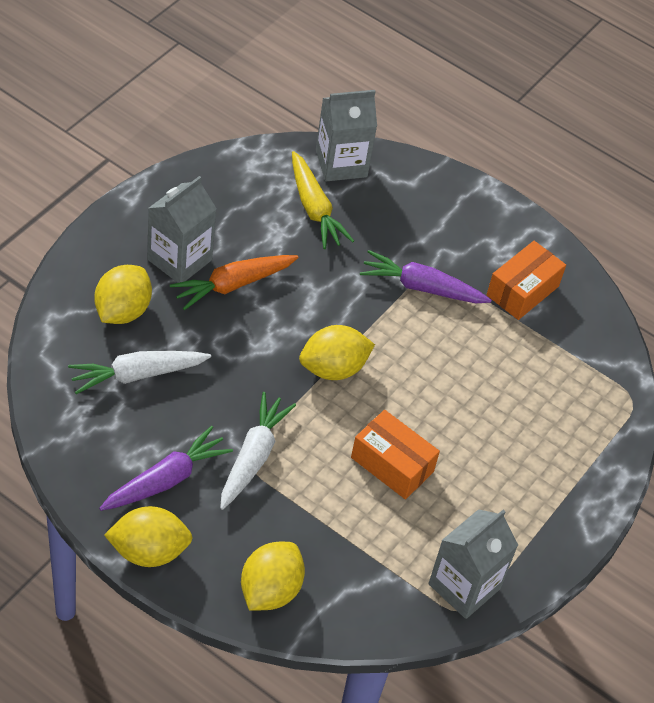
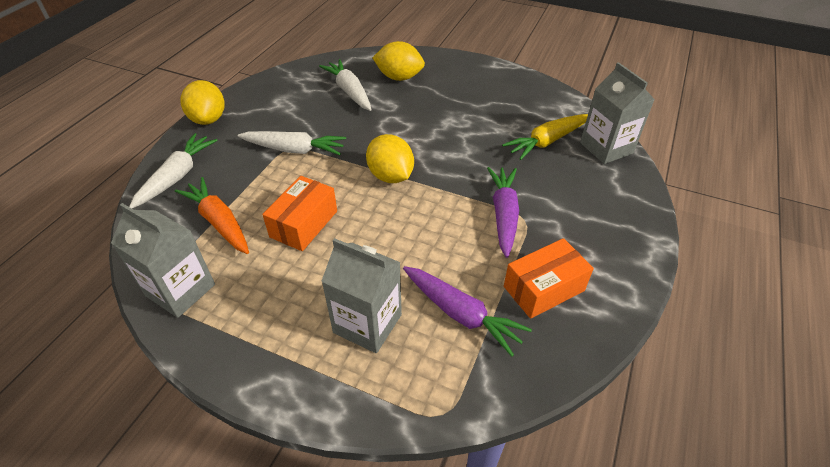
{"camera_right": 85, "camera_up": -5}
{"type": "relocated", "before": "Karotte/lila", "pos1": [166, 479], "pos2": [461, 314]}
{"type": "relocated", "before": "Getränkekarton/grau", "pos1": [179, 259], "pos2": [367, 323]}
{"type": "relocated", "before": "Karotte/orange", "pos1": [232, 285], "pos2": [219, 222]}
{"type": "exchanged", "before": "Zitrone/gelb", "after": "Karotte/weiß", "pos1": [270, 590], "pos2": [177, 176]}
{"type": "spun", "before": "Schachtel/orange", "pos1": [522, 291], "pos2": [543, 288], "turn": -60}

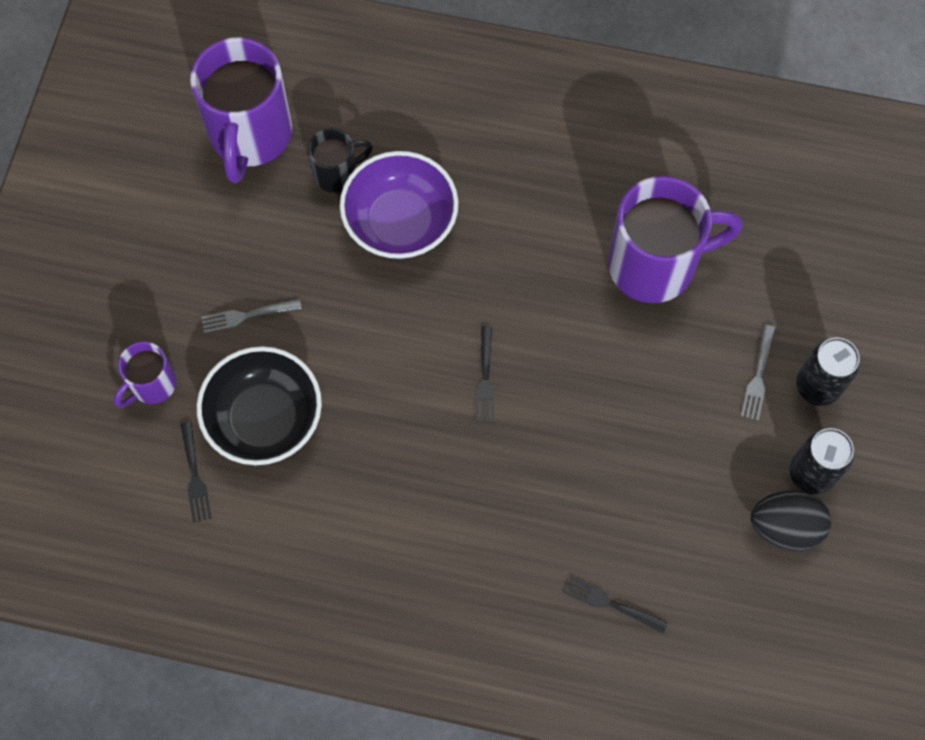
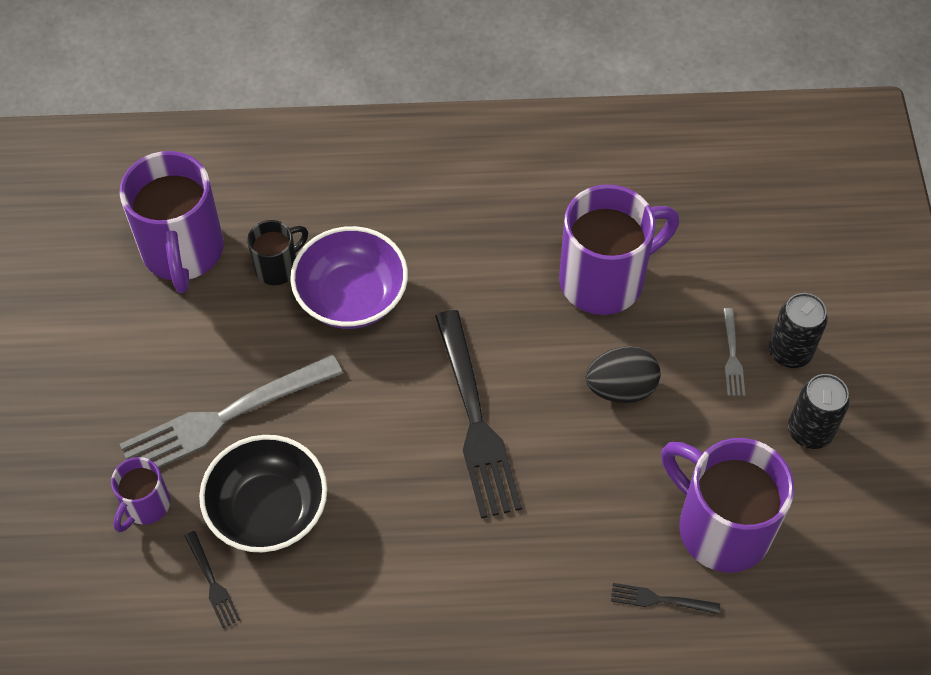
{"camera_right": -15, "camera_up": -10}
{"type": "appeared", "after": "Tasse/lila", "pos2": [720, 527]}
{"type": "relocated", "before": "Ei/schwarz", "pos1": [785, 527], "pos2": [621, 388]}
{"type": "size", "before": "Gabel/grau", "pos1": [247, 315], "pos2": [225, 417], "scale": 2.27}
{"type": "size", "before": "Gabel/schwarz", "pos1": [485, 378], "pos2": [475, 420], "scale": 2.27}

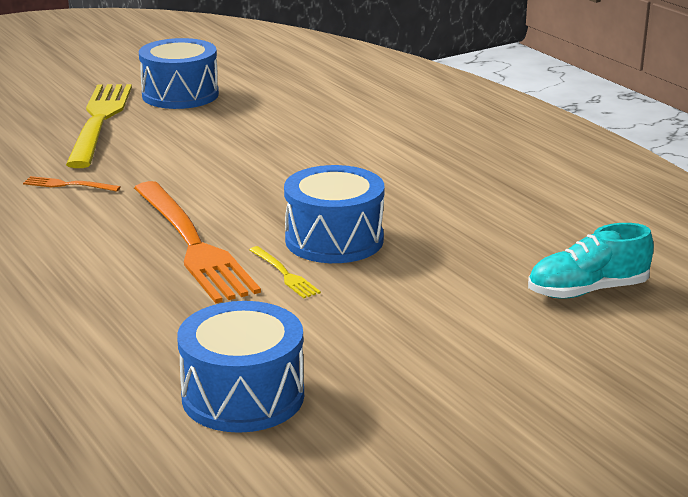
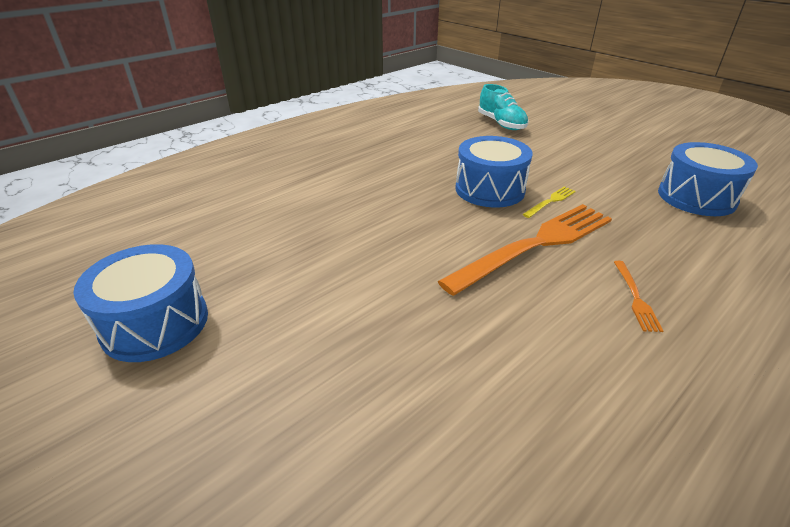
{"camera_right": -100, "camera_up": 10}
{"type": "missing", "before": "Gabel/gelb", "pos1": [100, 121]}
{"type": "relocated", "before": "Gabel/orange", "pos1": [68, 185], "pos2": [635, 297]}

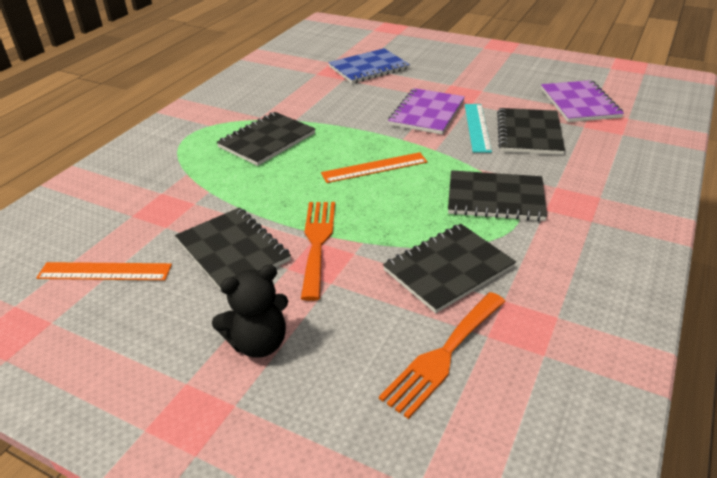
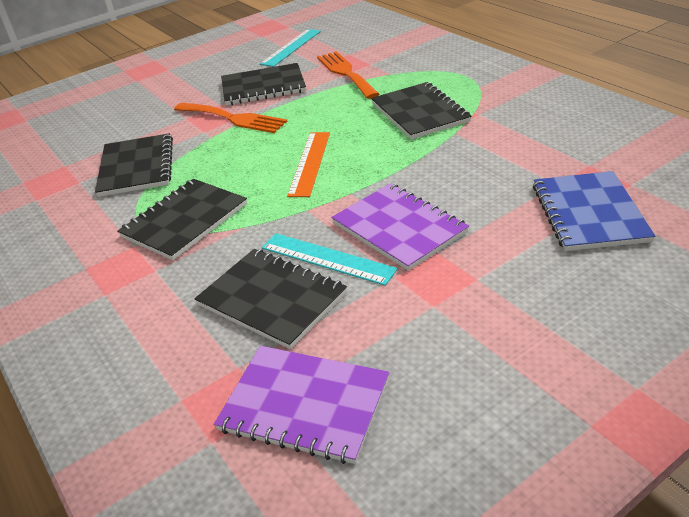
{"camera_right": 120, "camera_up": 0}
{"type": "missing", "before": "Teddybär/schwarz", "pos1": [258, 343]}
{"type": "relocated", "before": "Gabel/orange", "pos1": [443, 355], "pos2": [346, 73]}
{"type": "colour", "before": "Lineal/orange", "after": "Lineal/türkis", "pos1": [105, 271], "pos2": [291, 47]}

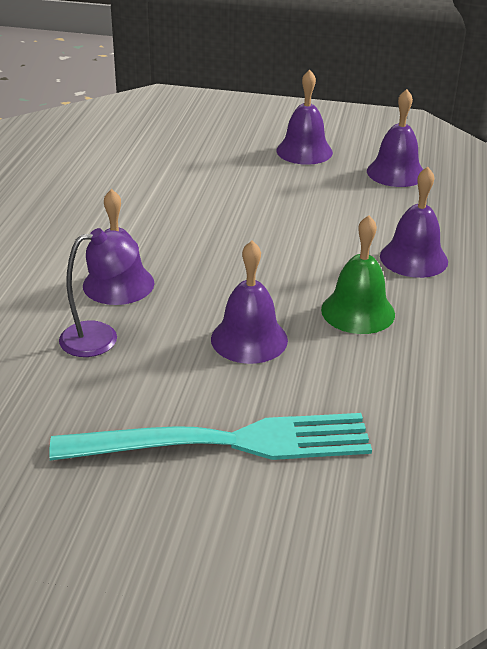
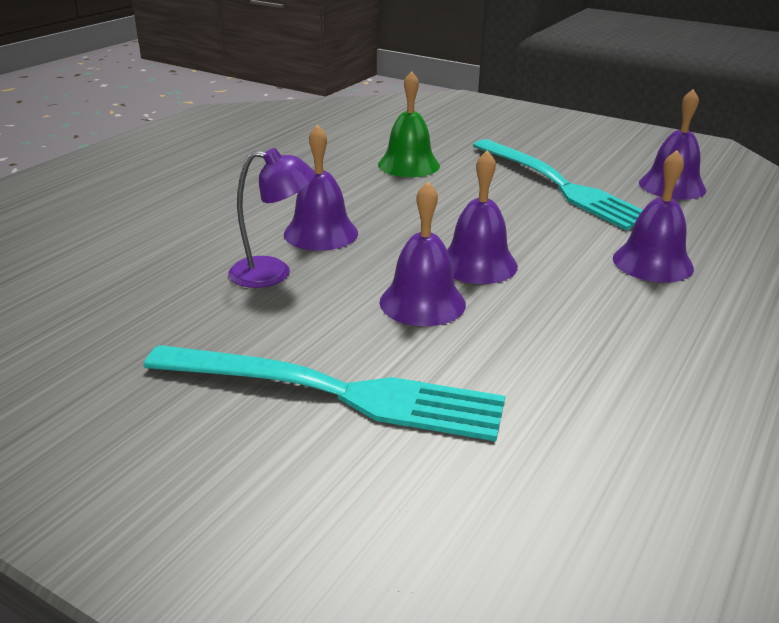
{"camera_right": 20, "camera_up": -5}
{"type": "appeared", "after": "Gabel/türkis", "pos2": [560, 186]}
{"type": "relocated", "before": "Glocke/lila", "pos1": [304, 151], "pos2": [477, 264]}
{"type": "relocated", "before": "Glocke/grün", "pos1": [358, 311], "pos2": [408, 165]}

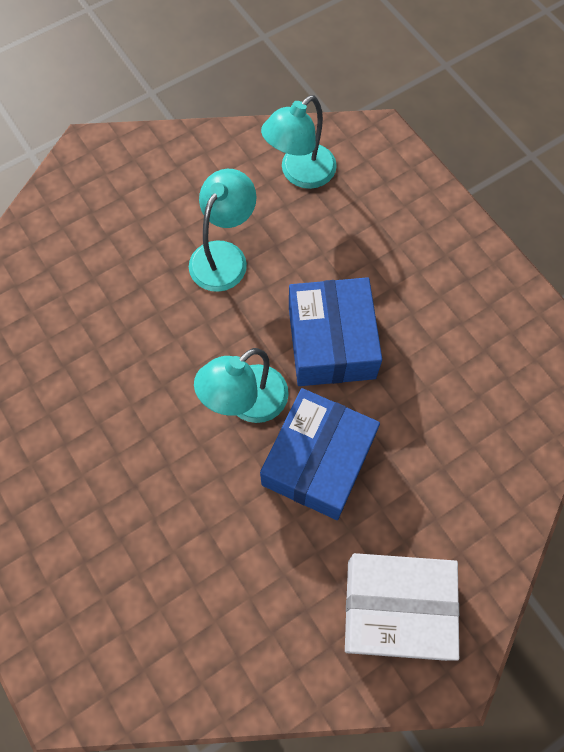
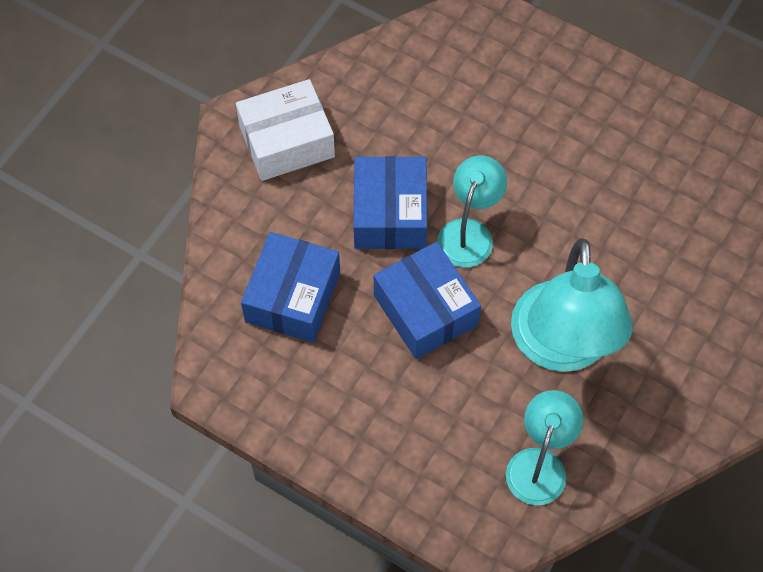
{"camera_right": 155, "camera_up": -5}
{"type": "appeared", "after": "Schachtel/blau", "pos2": [293, 297]}
{"type": "size", "before": "Lampe/türkis", "pos1": [224, 256], "pos2": [561, 347], "scale": 1.76}

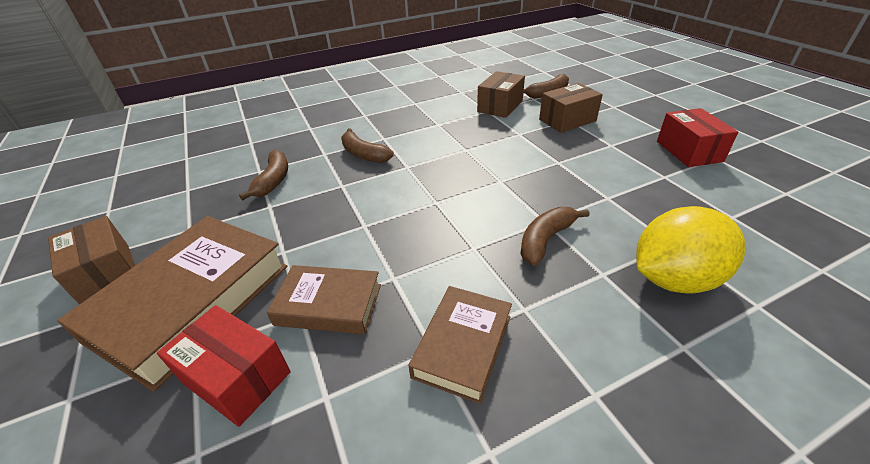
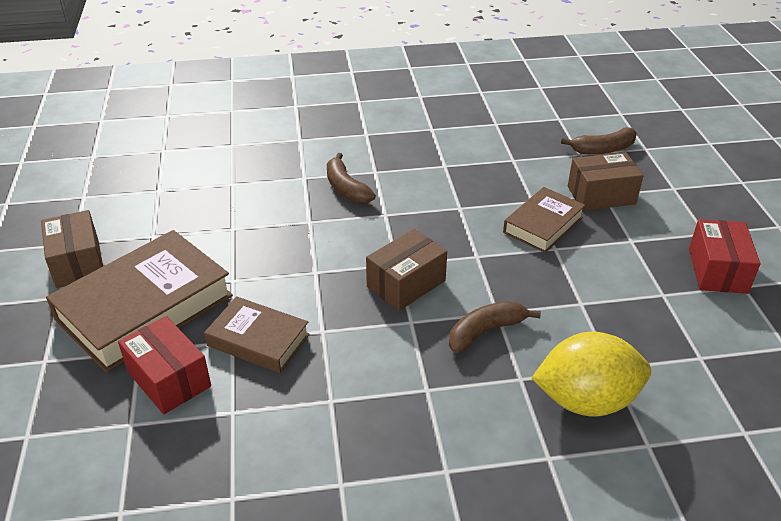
{"camera_right": 15, "camera_up": 0}
{"type": "missing", "before": "Banane/braun", "pos1": [273, 180]}
{"type": "relocated", "before": "Buch/braun", "pos1": [463, 346], "pos2": [543, 225]}
{"type": "relocated", "before": "Schachtel/braun", "pos1": [500, 106], "pos2": [406, 284]}

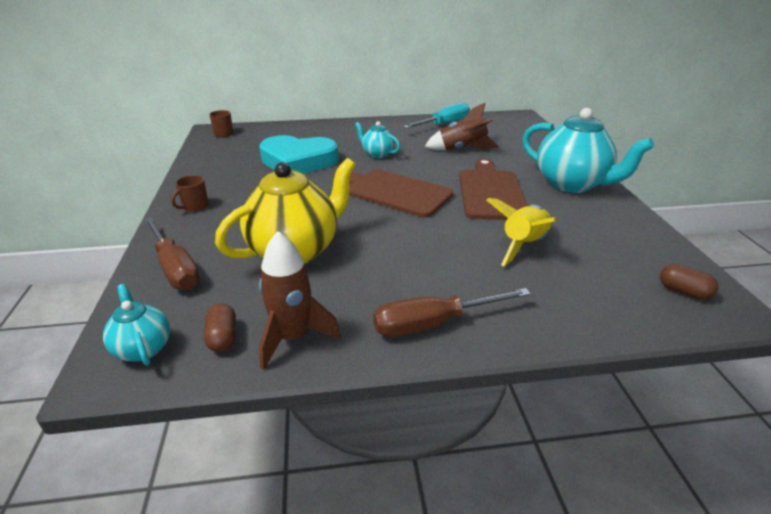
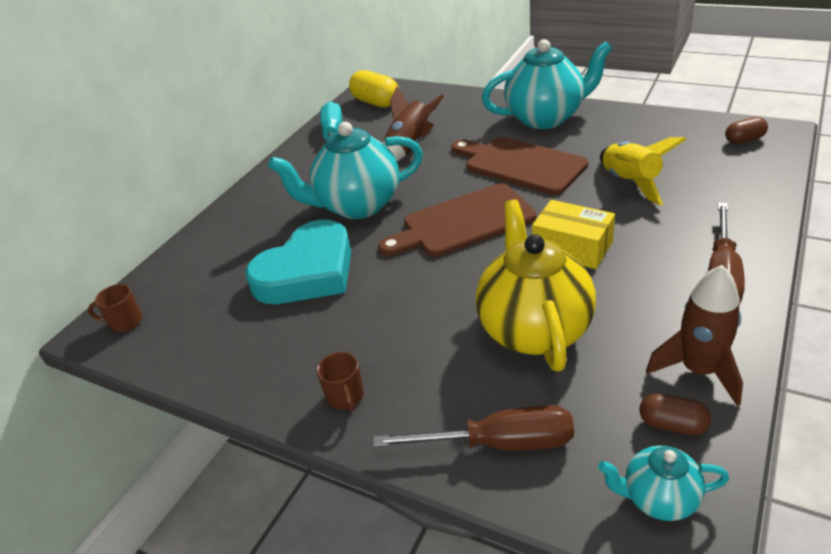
{"camera_right": -50, "camera_up": 5}
{"type": "appeared", "after": "Kapsel/gelb", "pos2": [376, 102]}
{"type": "appeared", "after": "Schachtel/gelb", "pos2": [572, 247]}
{"type": "size", "before": "Teekanne/türkis", "pos1": [377, 154], "pos2": [357, 205], "scale": 2.0}

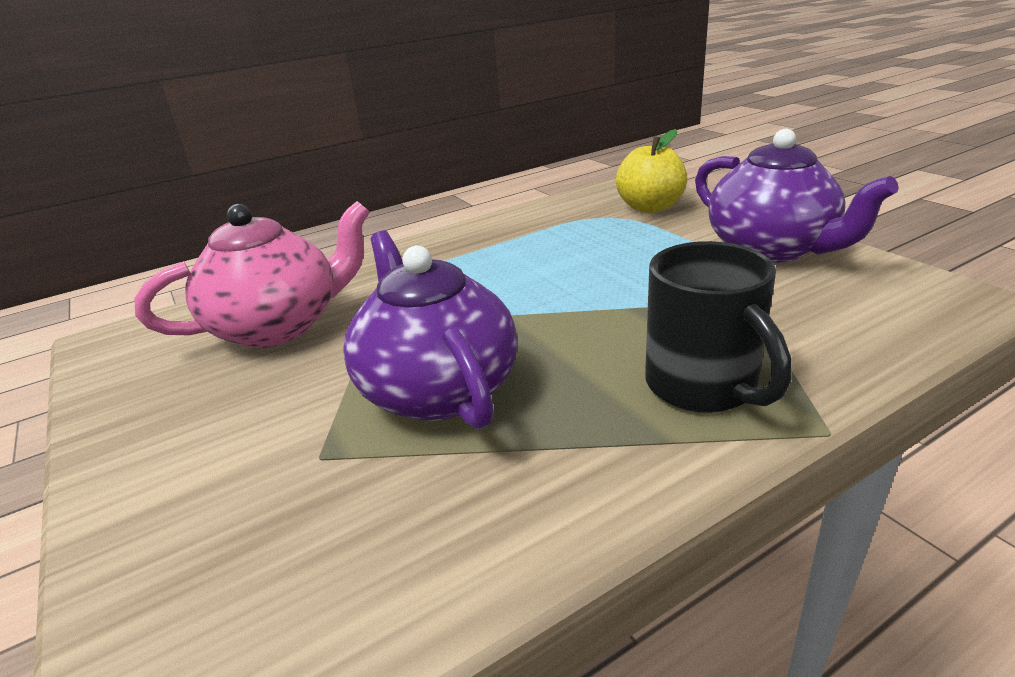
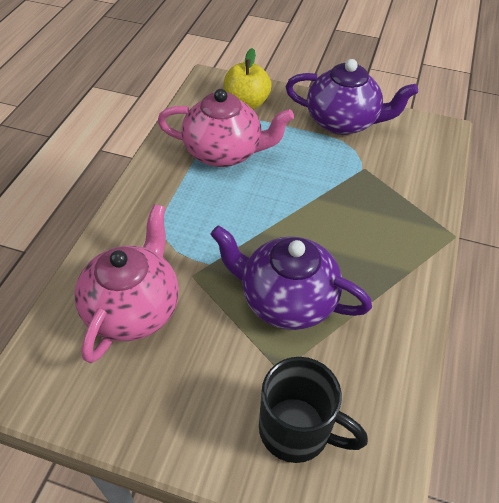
{"camera_right": -45, "camera_up": 20}
{"type": "appeared", "after": "Teekanne/rosa", "pos2": [224, 152]}
{"type": "relocated", "before": "Tasse/schwarz", "pos1": [704, 386], "pos2": [297, 430]}

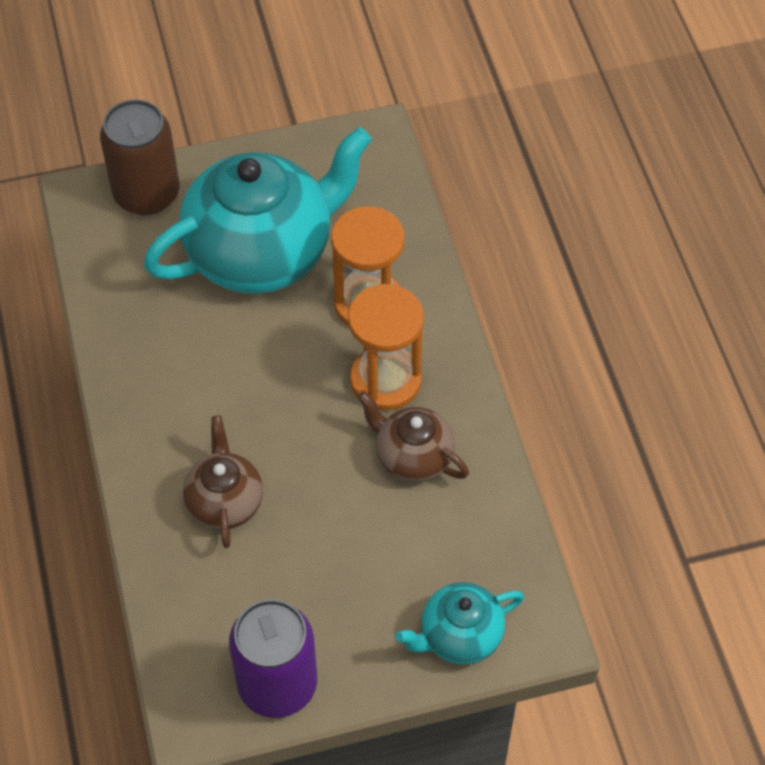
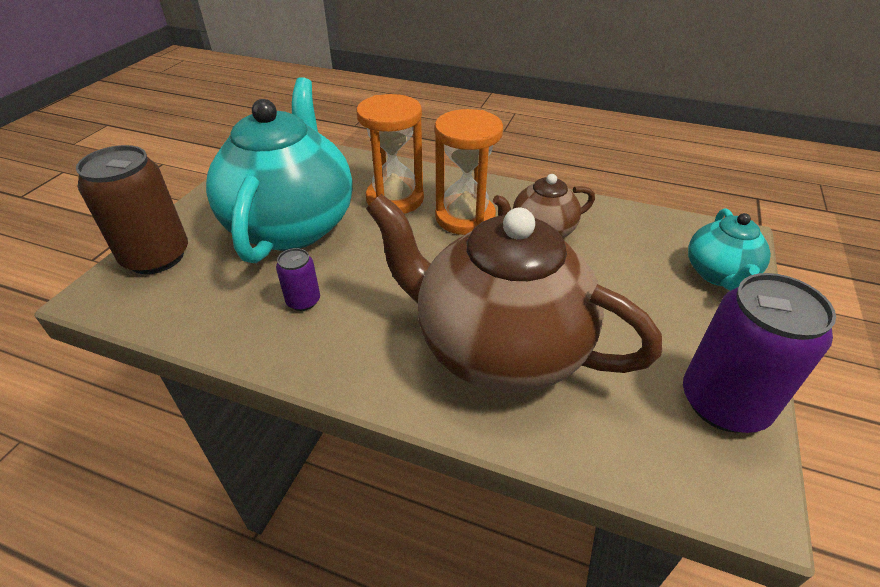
{"camera_right": -55, "camera_up": -15}
{"type": "appeared", "after": "Dose/lila", "pos2": [303, 301]}
{"type": "size", "before": "Teekanne/braun", "pos1": [225, 502], "pos2": [497, 348], "scale": 2.04}

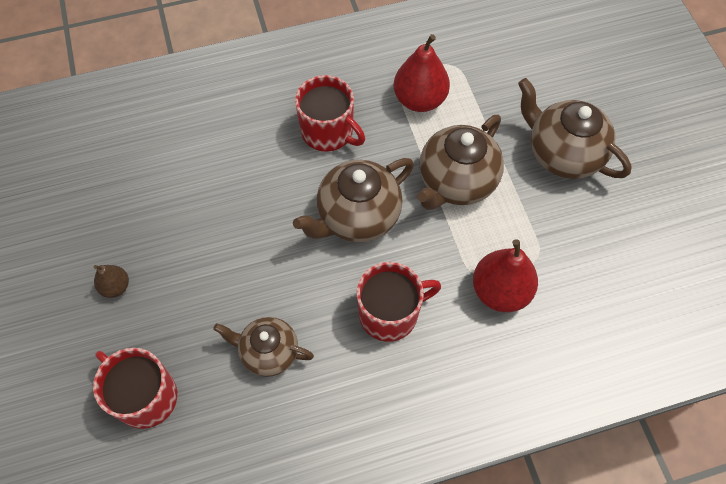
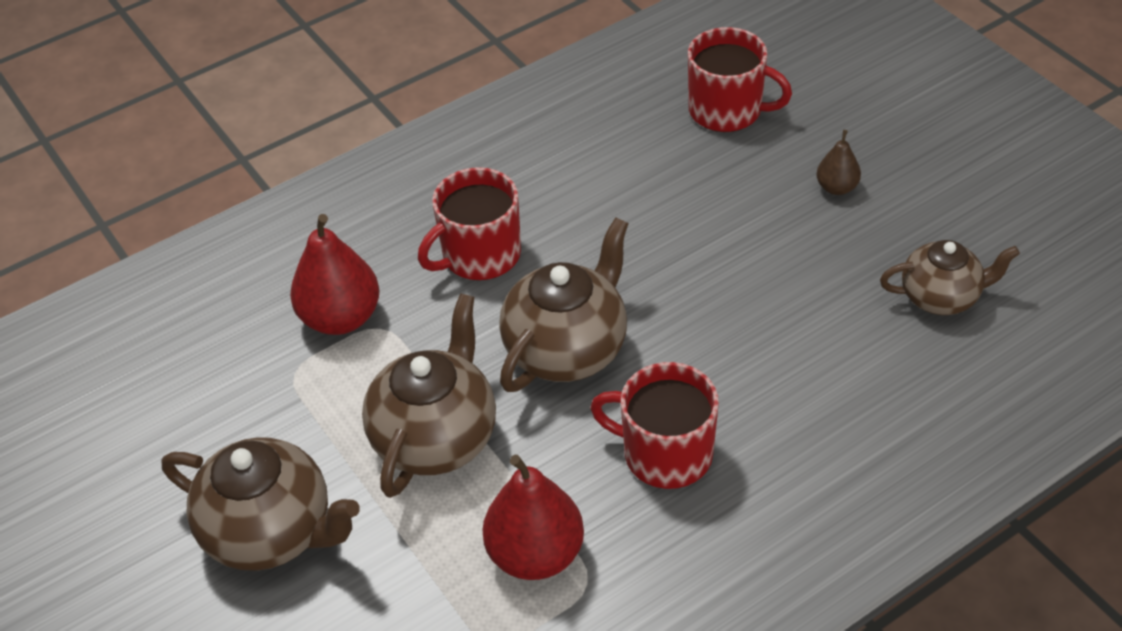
{"camera_right": 165, "camera_up": -15}
{"type": "relocated", "before": "Teekanne/braun", "pos1": [268, 352], "pos2": [941, 297]}

